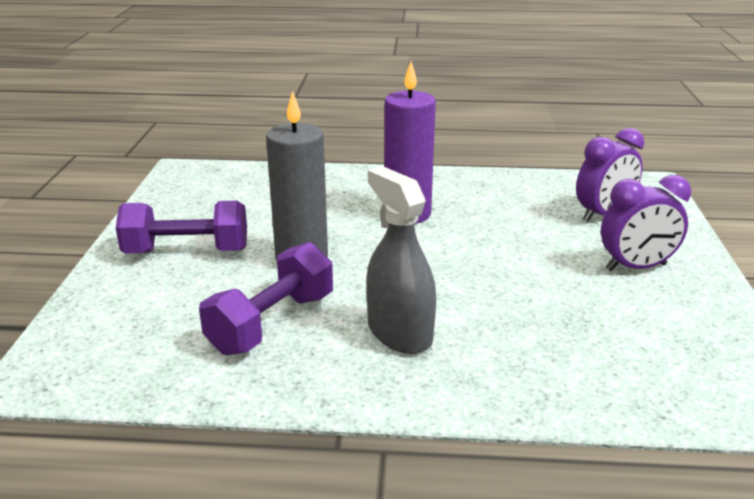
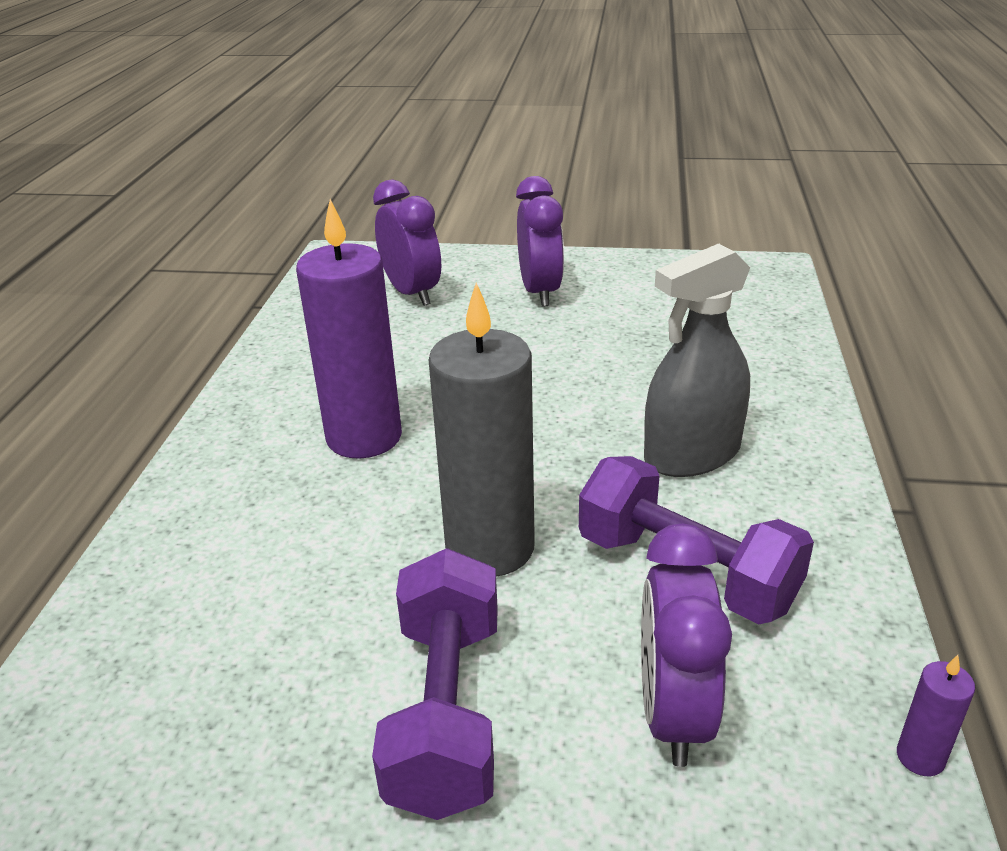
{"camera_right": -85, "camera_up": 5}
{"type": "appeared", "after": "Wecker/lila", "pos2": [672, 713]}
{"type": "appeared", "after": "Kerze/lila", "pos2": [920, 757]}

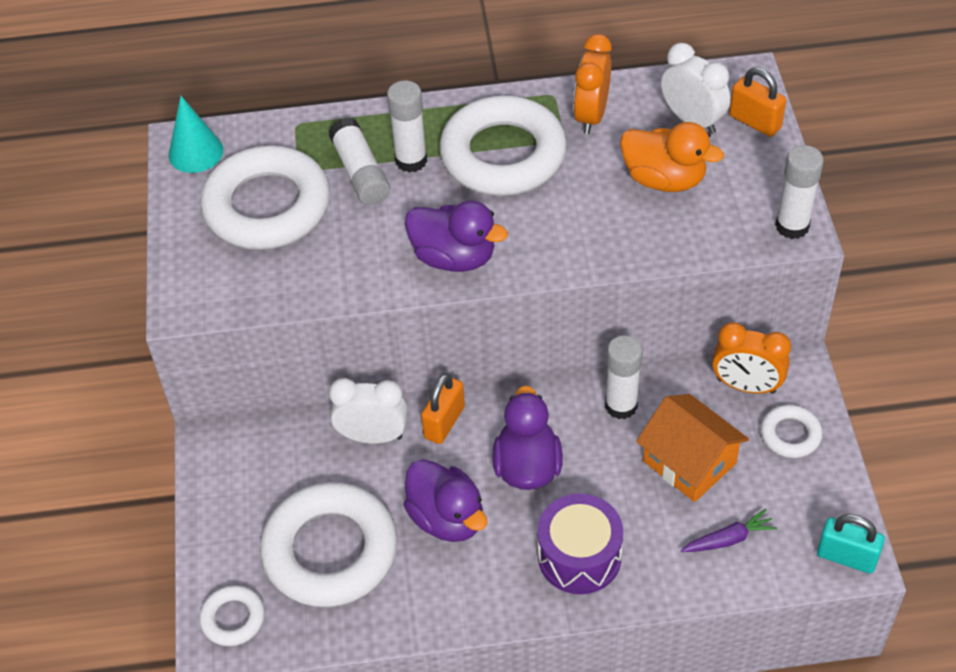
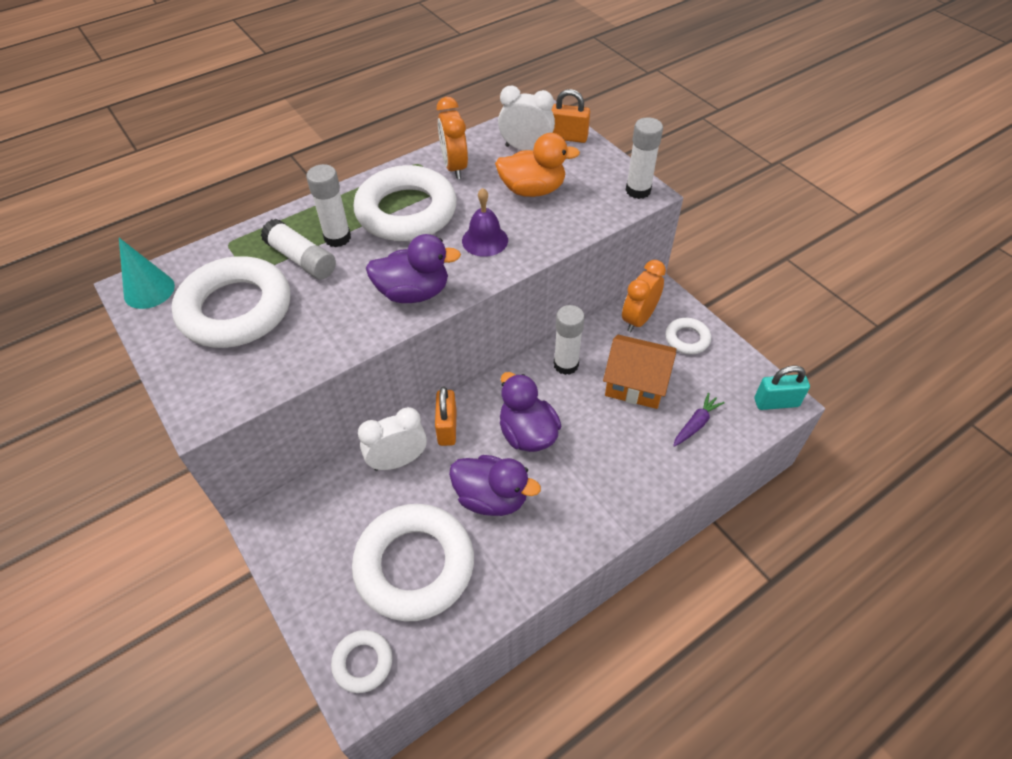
{"camera_right": -30, "camera_up": 0}
{"type": "missing", "before": "Trommel/lila", "pos1": [579, 556]}
{"type": "appeared", "after": "Glocke/lila", "pos2": [485, 240]}
{"type": "spun", "before": "Wecker/orange", "pos1": [746, 386], "pos2": [638, 319], "turn": 135}

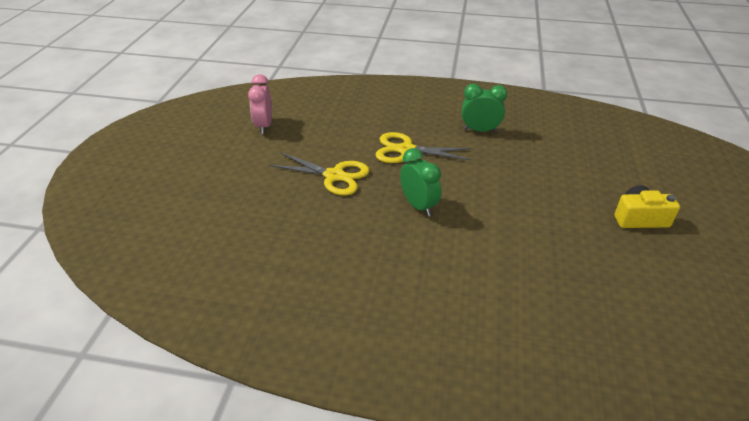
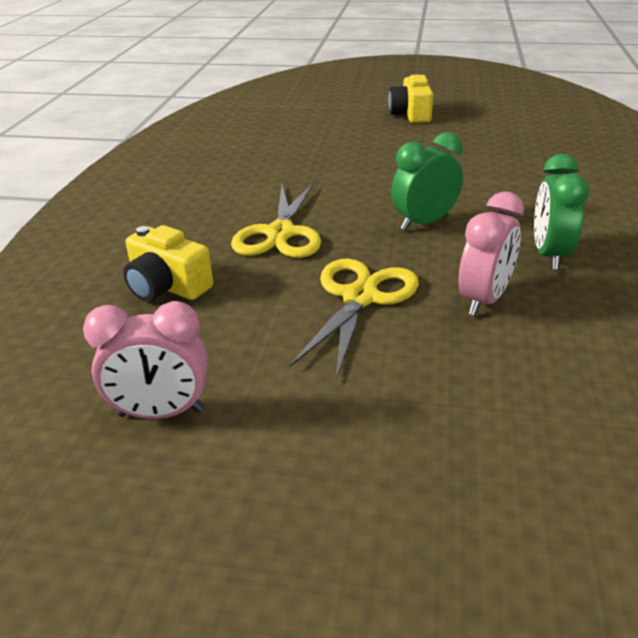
{"camera_right": -90, "camera_up": -5}
{"type": "appeared", "after": "Kamera/gelb", "pos2": [167, 286]}
{"type": "appeared", "after": "Wecker/rosa", "pos2": [484, 300]}
{"type": "relocated", "before": "Wecker/grün", "pos1": [480, 130], "pos2": [549, 255]}

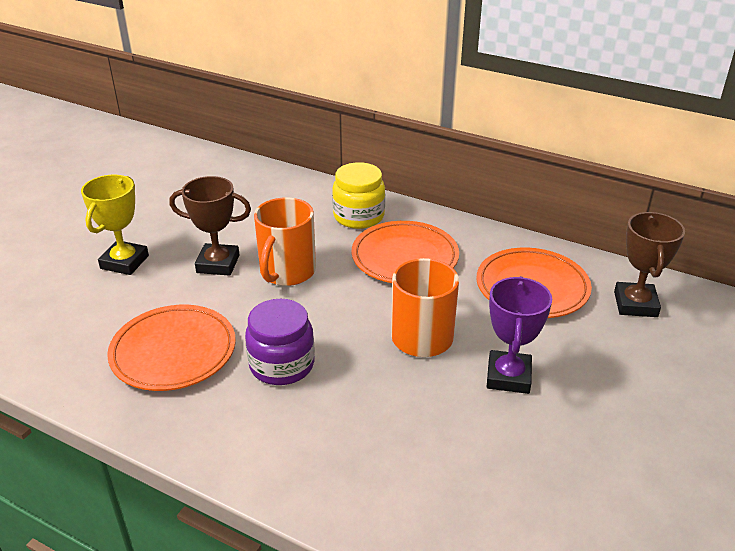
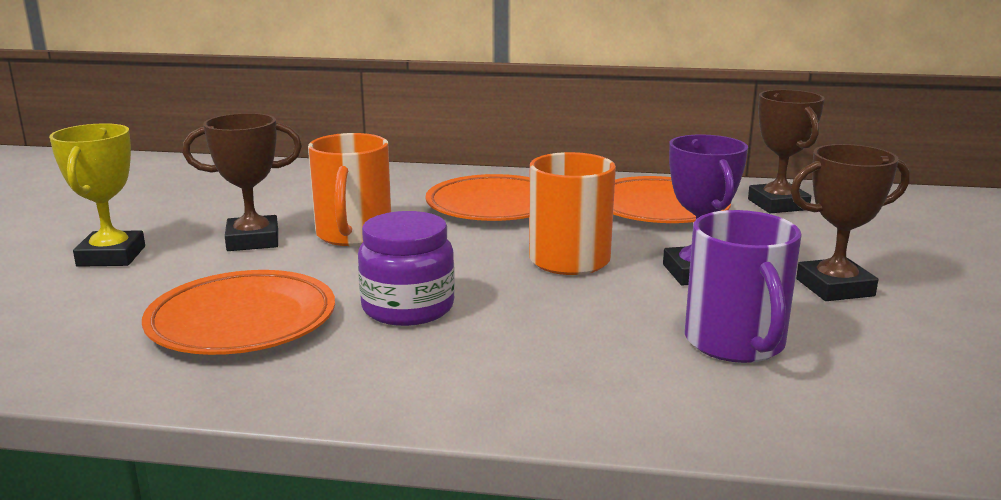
{"camera_right": -20, "camera_up": -15}
{"type": "missing", "before": "Einmachglas/gelb", "pos1": [359, 216]}
{"type": "appeared", "after": "Tasse/lila", "pos2": [735, 343]}
{"type": "appeared", "after": "Pokal/braun", "pos2": [834, 287]}

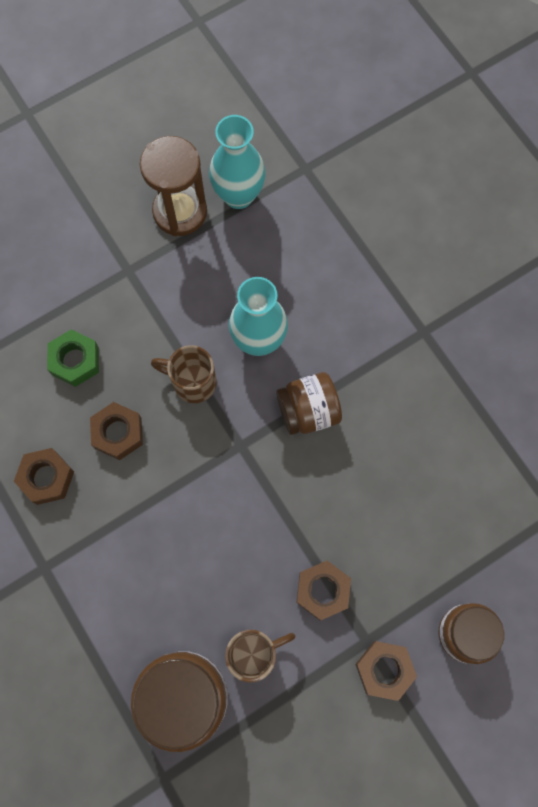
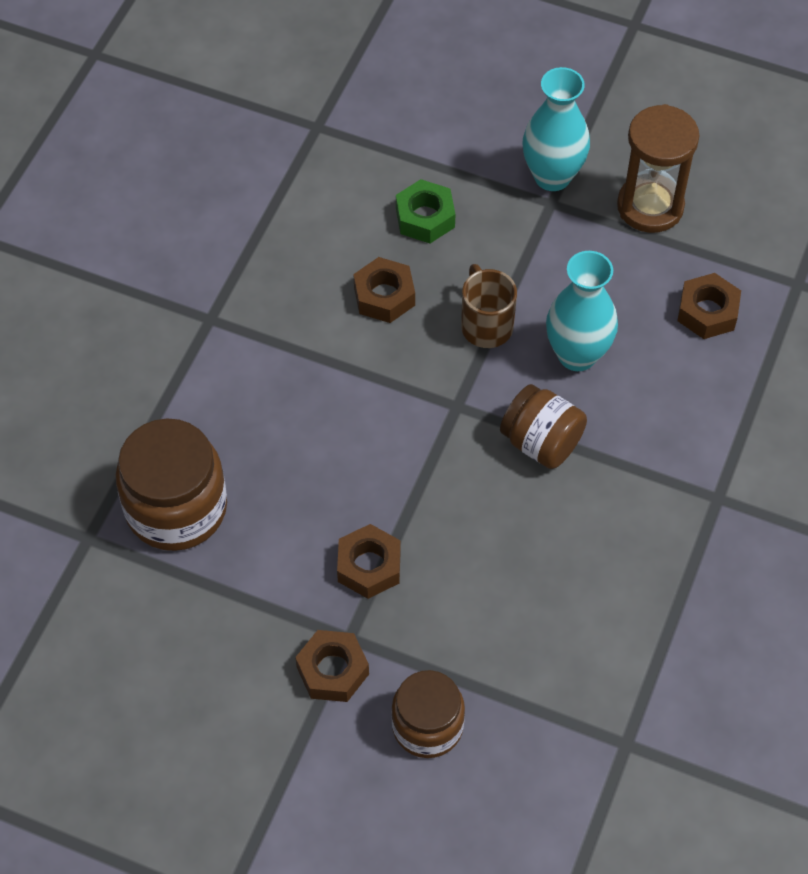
{"camera_right": 55, "camera_up": -15}
{"type": "missing", "before": "Tasse/braun", "pos1": [254, 653]}
{"type": "relocated", "before": "Sechskantmutter/braun", "pos1": [46, 478], "pos2": [707, 312]}
{"type": "relocated", "before": "Vase/türkis", "pos1": [238, 195], "pos2": [552, 176]}

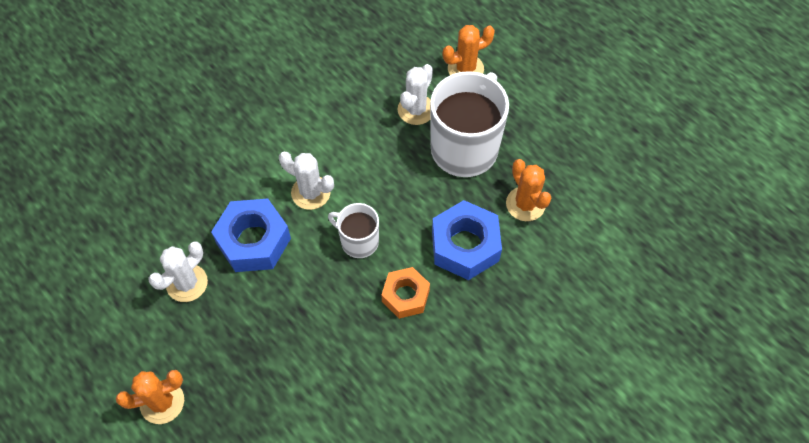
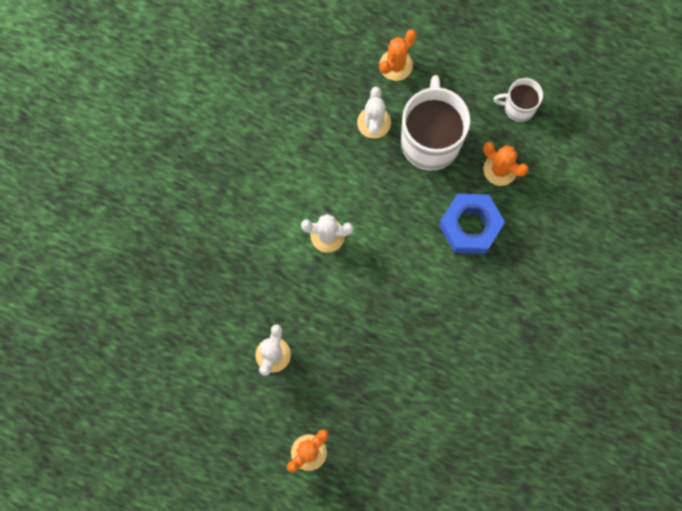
{"camera_right": -25, "camera_up": 15}
{"type": "missing", "before": "Sechskantmutter/blau", "pos1": [253, 241]}
{"type": "missing", "before": "Sechskantmutter/orange", "pos1": [405, 296]}
{"type": "relocated", "before": "Tasse/weiß", "pos1": [358, 241], "pos2": [518, 107]}

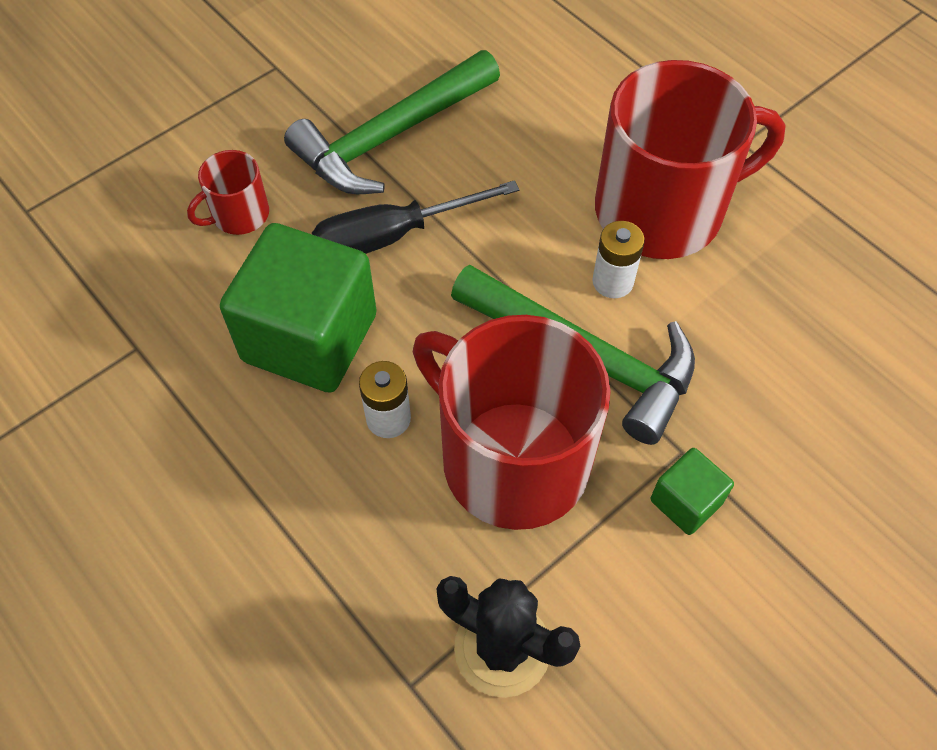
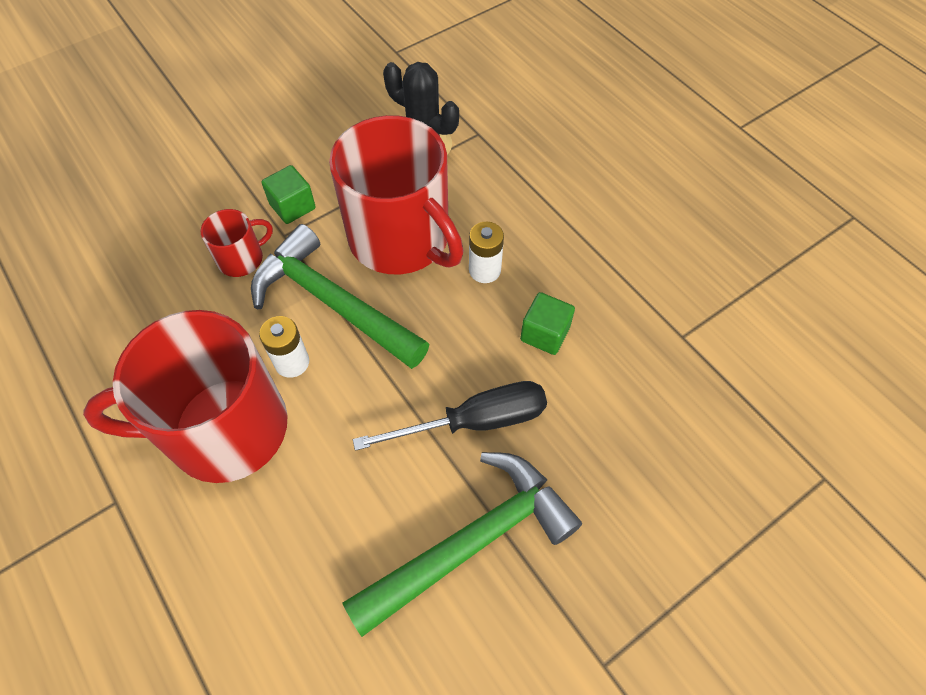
{"camera_right": -175, "camera_up": 0}
{"type": "relocated", "before": "Tasse/rot", "pos1": [239, 214], "pos2": [241, 258]}
{"type": "size", "before": "Kubus/grün", "pos1": [310, 337], "pos2": [545, 334], "scale": 0.47}

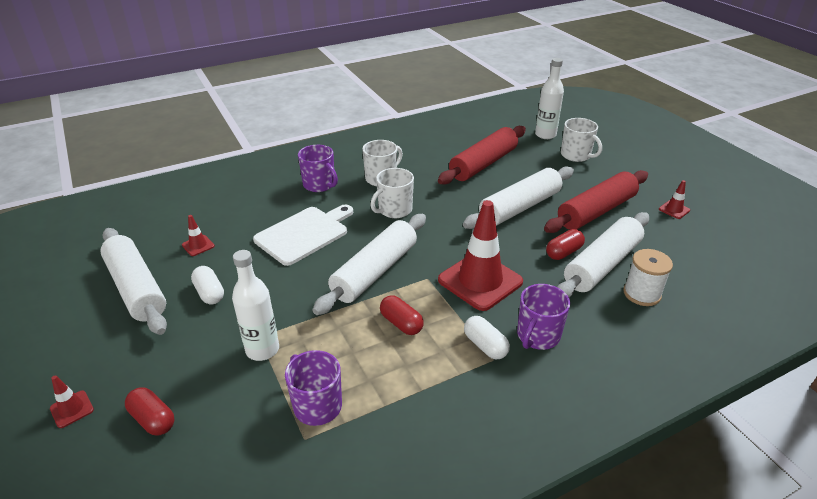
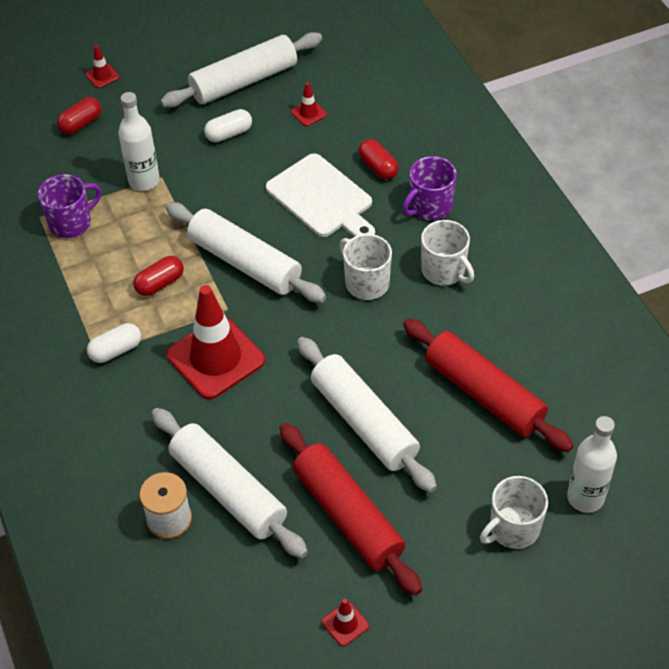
{"camera_right": 95, "camera_up": 15}
{"type": "missing", "before": "Tasse/lila", "pos1": [537, 336]}
{"type": "relocated", "before": "Kapsel/rot", "pos1": [563, 252], "pos2": [378, 167]}

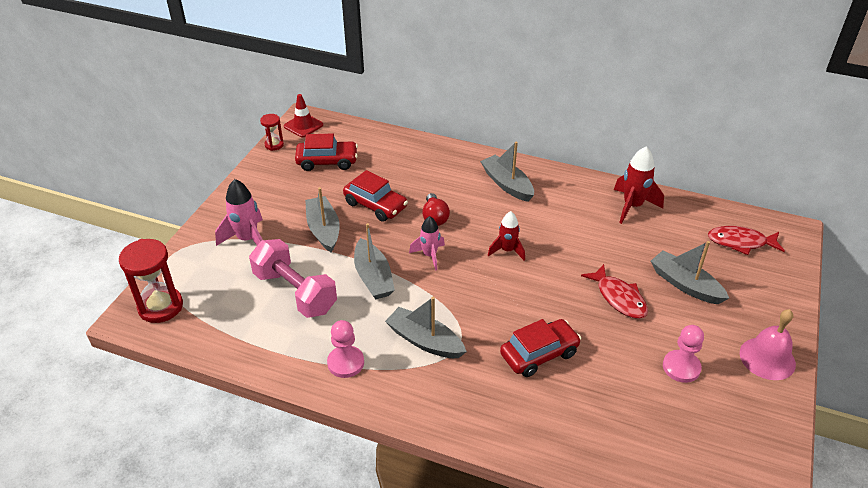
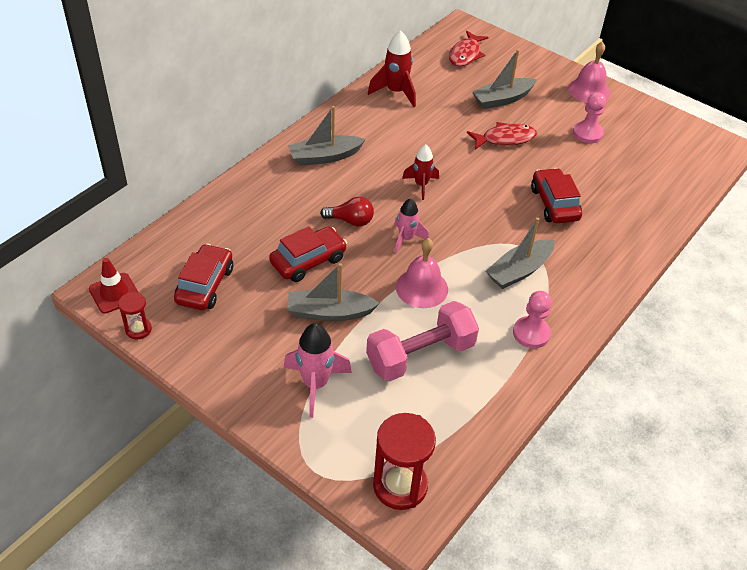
{"camera_right": -75, "camera_up": 5}
{"type": "exchanged", "before": "Boot/grau", "after": "Glocke/rosa", "pos1": [373, 277], "pos2": [421, 288]}

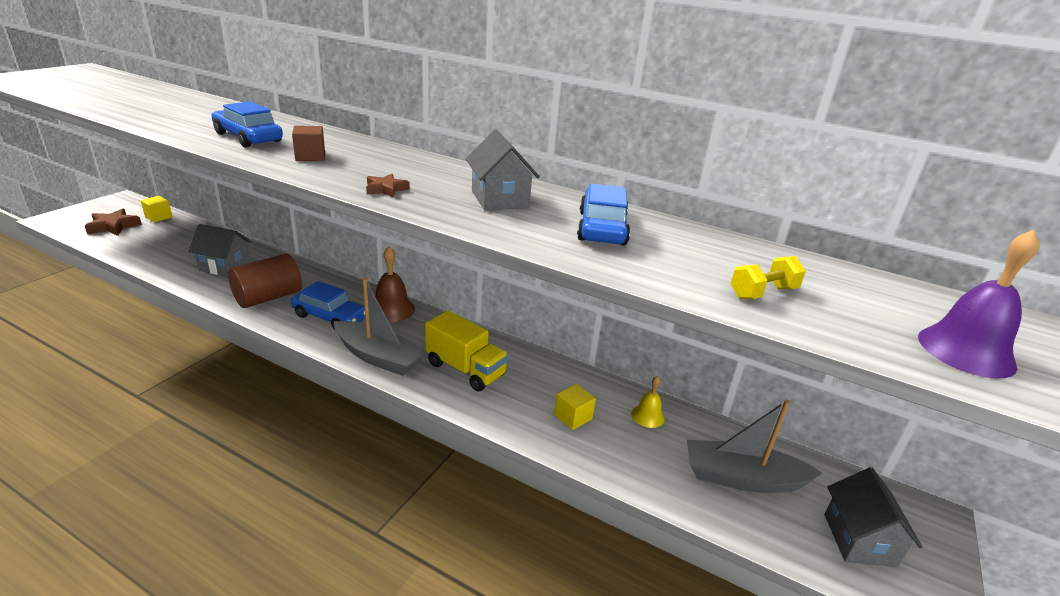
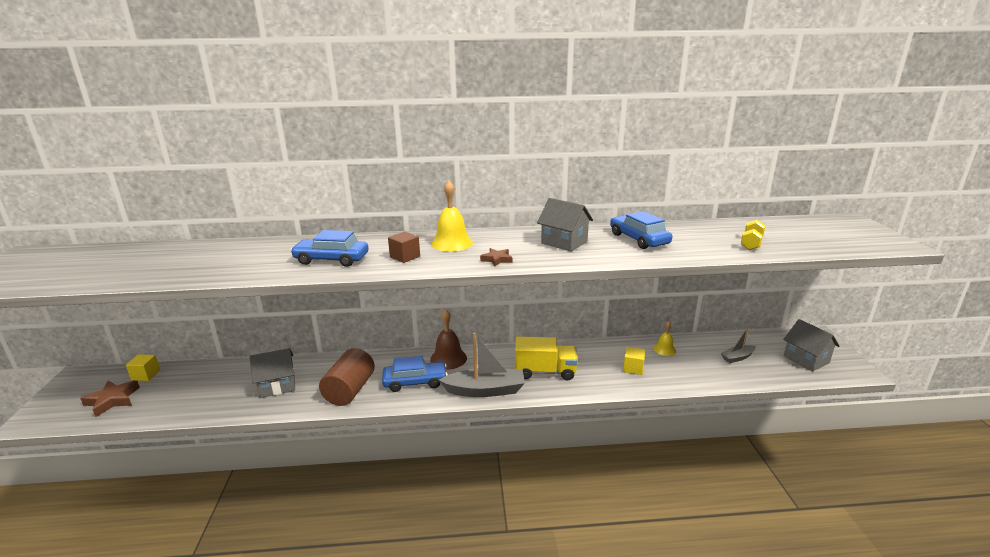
{"camera_right": -30, "camera_up": -5}
{"type": "missing", "before": "Glocke/lila", "pos1": [966, 351]}
{"type": "appeared", "after": "Glocke/gelb", "pos2": [452, 243]}
{"type": "size", "before": "Boot/grau", "pos1": [742, 478], "pos2": [737, 357], "scale": 0.54}

